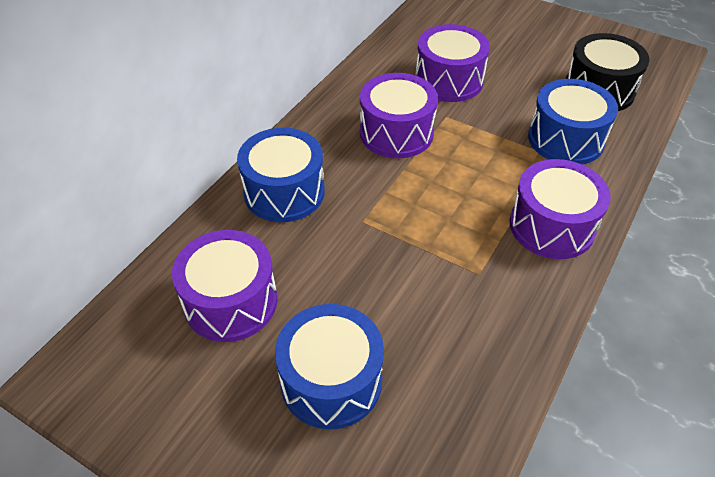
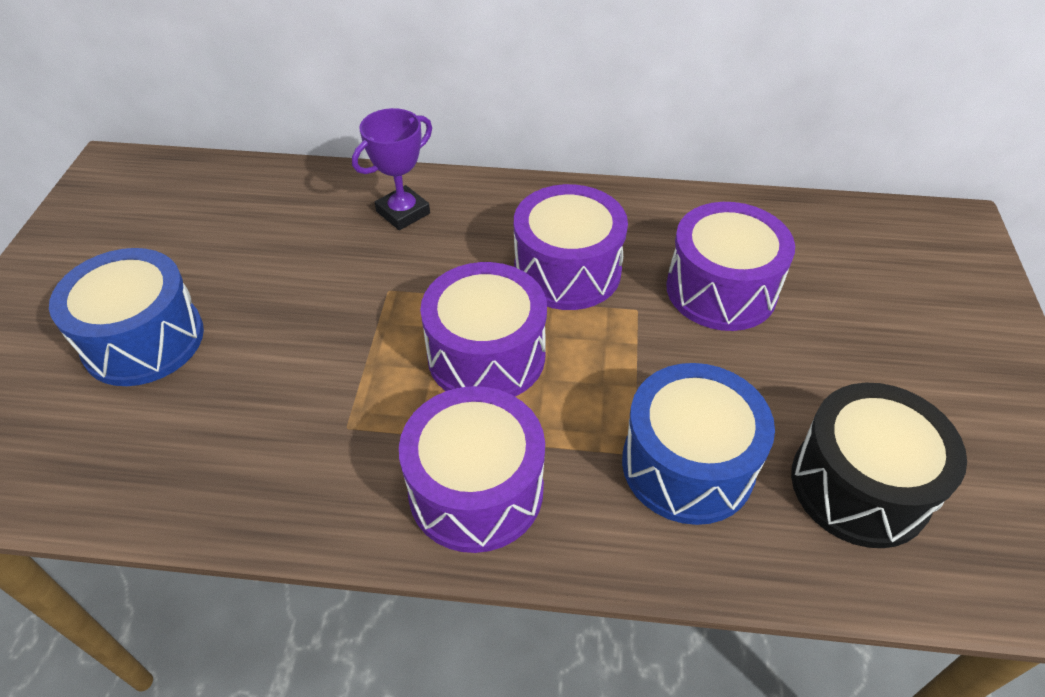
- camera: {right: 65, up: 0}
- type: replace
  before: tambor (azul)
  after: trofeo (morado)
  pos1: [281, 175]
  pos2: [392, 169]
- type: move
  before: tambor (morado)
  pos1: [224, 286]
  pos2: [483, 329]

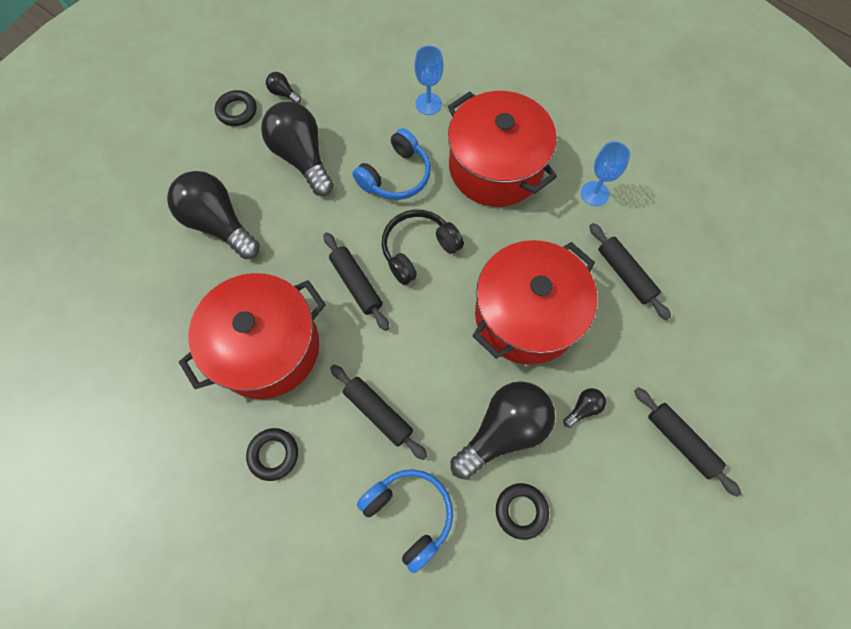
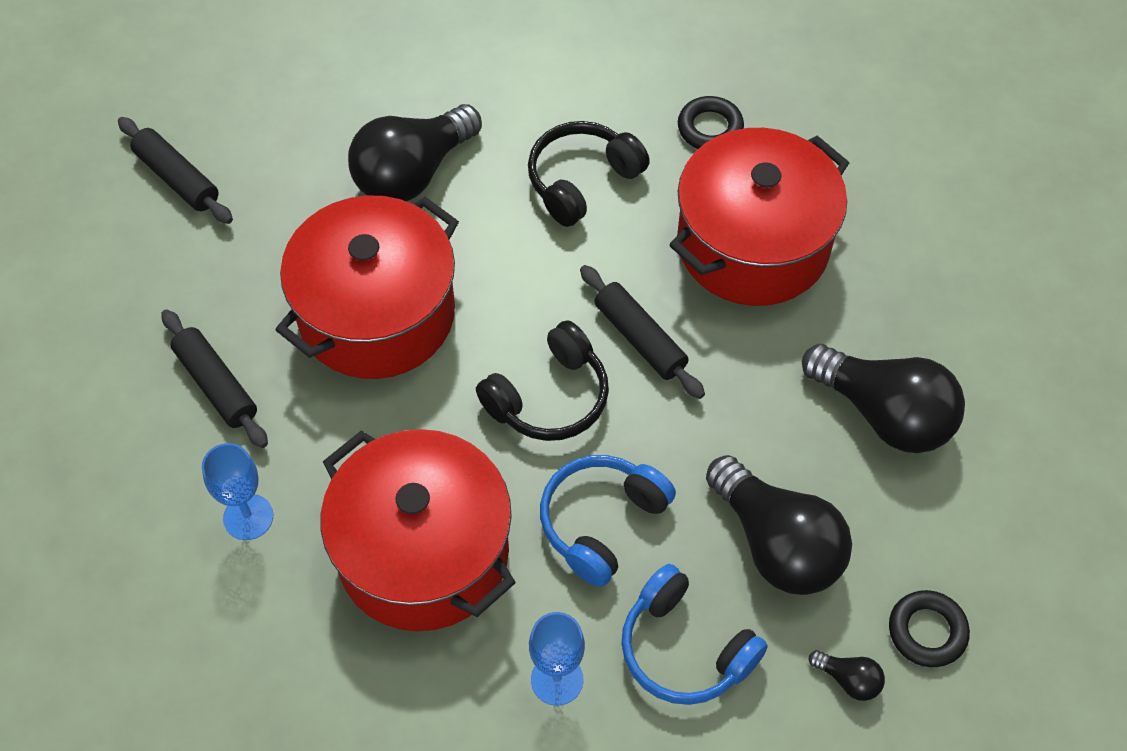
- camera: {right: 175, up: -10}
- type: replace
  before: rodillo (negro)
  after: auriculares (negro)
  pos1: [379, 412]
  pos2: [589, 174]
- type: delete
  before: bombilla (negro)
  pos1: [584, 408]
- type: move
  before: auriculares (azul)
  pos1: [405, 521]
  pos2: [695, 634]
- type: delete
  before: anillo (negro)
  pos1: [522, 511]

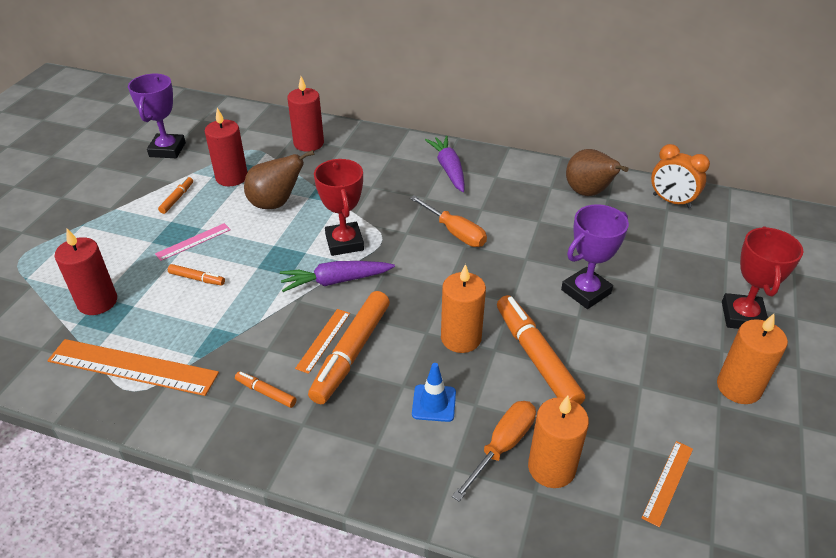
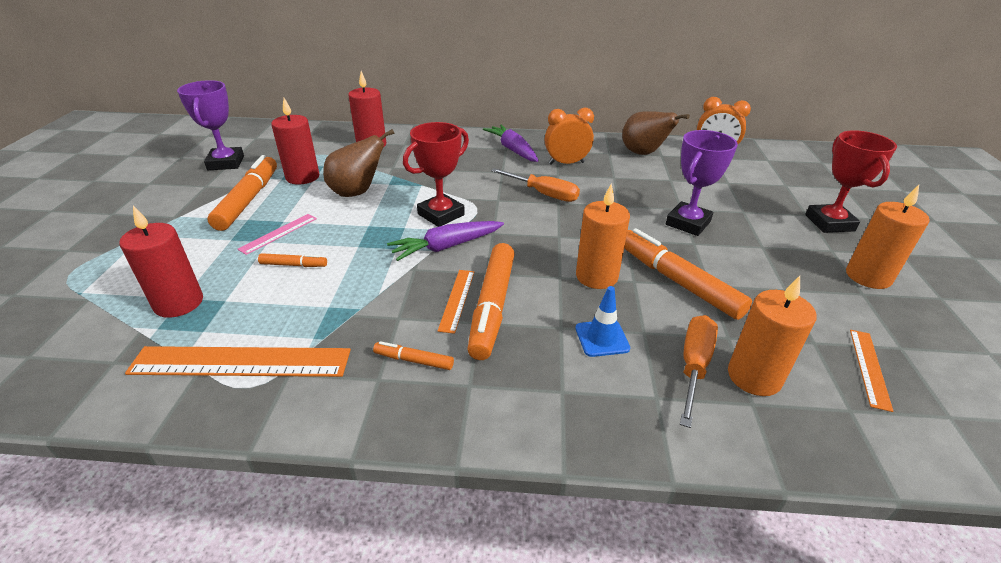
- camera: {right: -15, up: -5}
- type: rotate
  before: trofeo (rojo)
  pos1: [339, 207]
  pos2: [436, 174]
  turn: 75
- type: resize
  before: rotulador (naranja)
  pos1: [175, 195]
  pos2: [242, 193]
  scale: 2.13
- type: insert
  after: despertador (naranja)
  pos2: [569, 136]

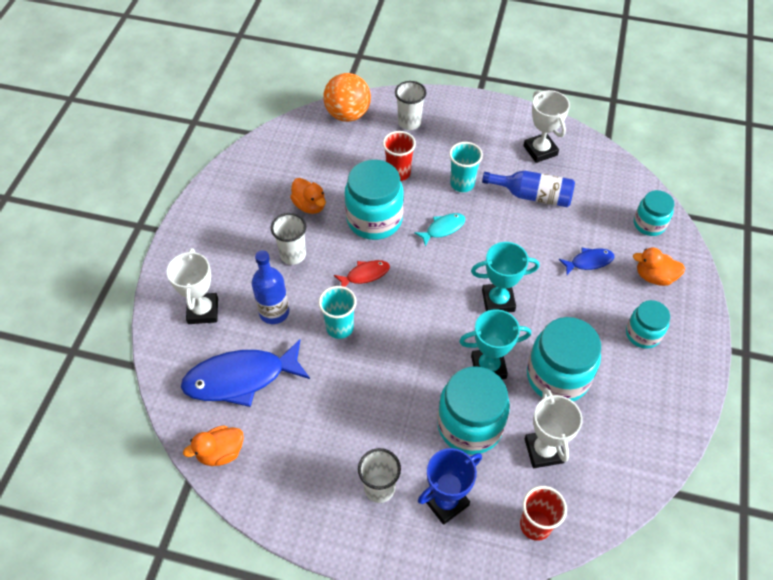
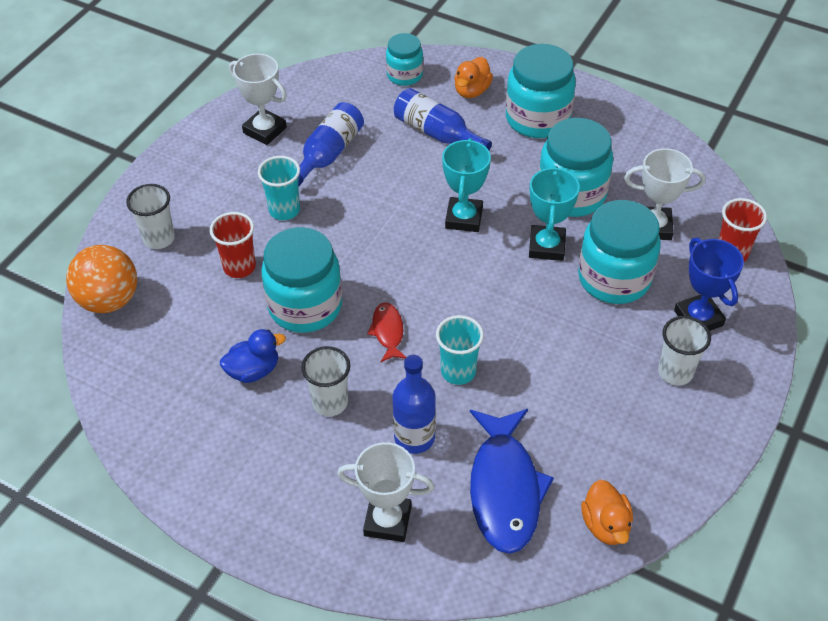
- camera: {right: -75, up: -5}
- type: rotate
  before: trofeo (blanco)
  pos1: [546, 126]
  pos2: [258, 99]
  turn: 45
- type: recolor
  before: pato (naranja)
  after: pato (azul)
  pos1: [308, 196]
  pos2: [253, 356]
- type: delete
  before: pez (turquesa)
  pos1: [439, 230]
- type: replace
  before: pez (azul)
  after: botella (azul)
  pos1: [586, 261]
  pos2: [443, 119]
- type: resize
  before: tarro (turquesa)
  pos1: [648, 324]
  pos2: [541, 91]
  scale: 1.73

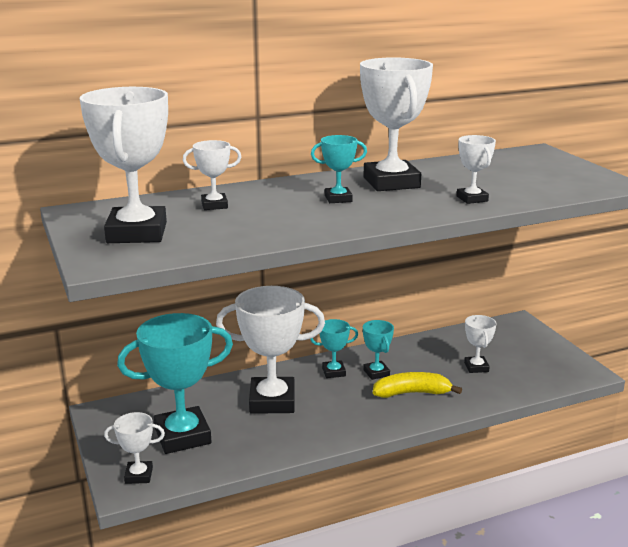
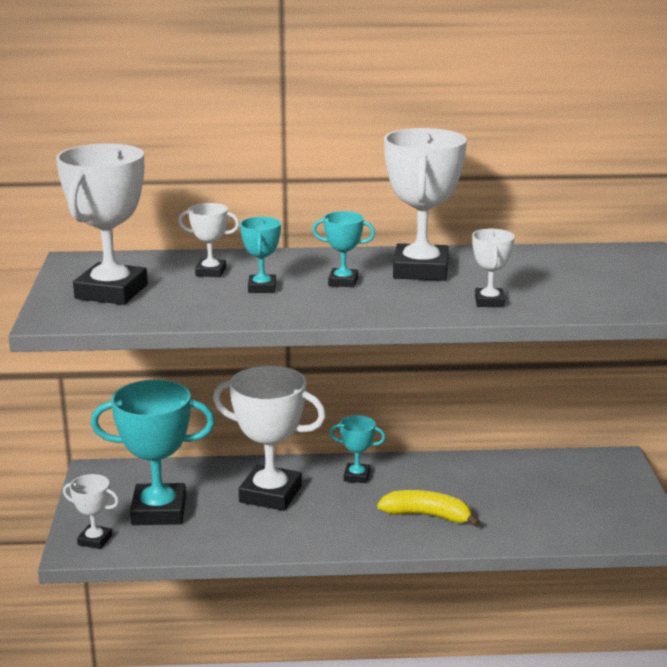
- camera: {right: 20, up: 0}
- type: delete
  before: trofeo (blanco)
  pos1: [480, 344]
- type: move
  before: trofeo (turquesa)
  pos1: [378, 350]
  pos2: [260, 255]

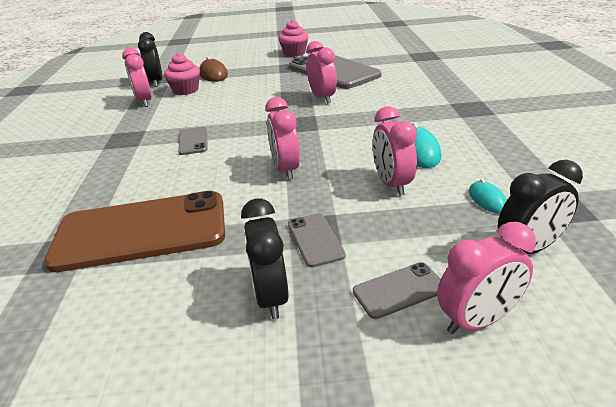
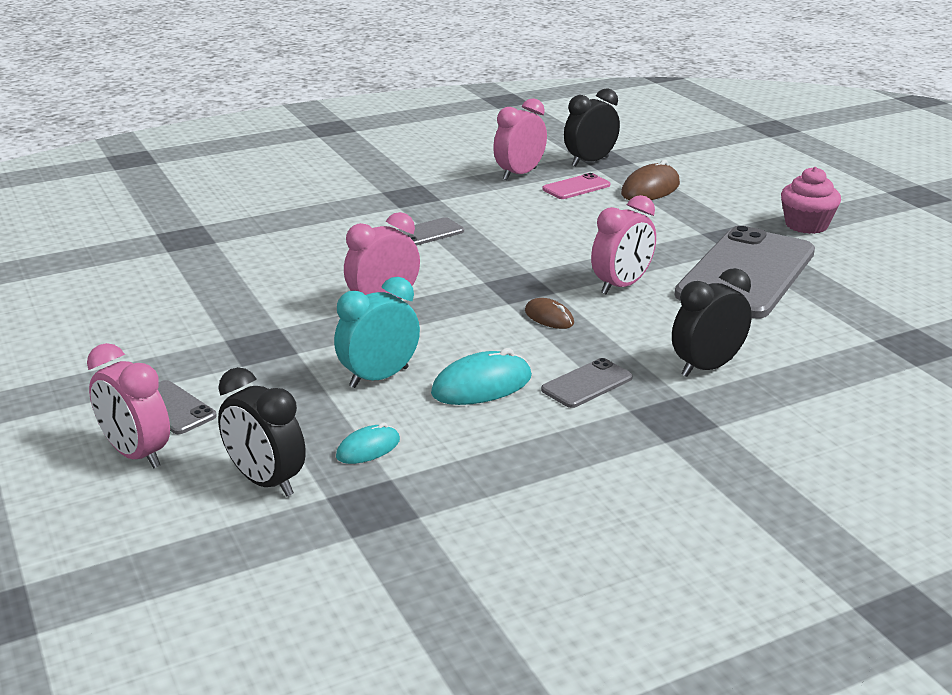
- camera: {right: 65, up: -5}
- type: replace
  before: magdalena (rosa)
  after: móvil (rosa)
  pos1: [182, 74]
  pos2: [576, 186]
- type: recolor
  before: despertador (rosa)
  after: despertador (turquesa)
  pos1: [395, 151]
  pos2: [377, 332]
- type: delete
  before: móvil (marrón)
  pos1: [134, 231]
- type: move
  before: despertador (negro)
  pos1: [265, 258]
  pos2: [712, 322]
- type: move
  before: móvil (gris)
  pos1: [317, 240]
  pos2: [587, 383]
- type: insert
  after: ratón (marrón)
  pos2: [549, 313]

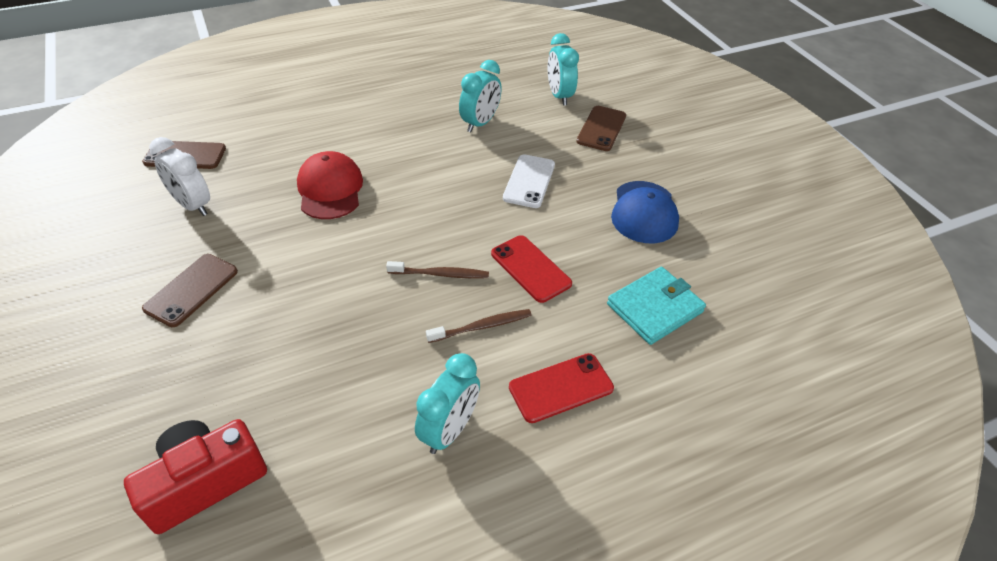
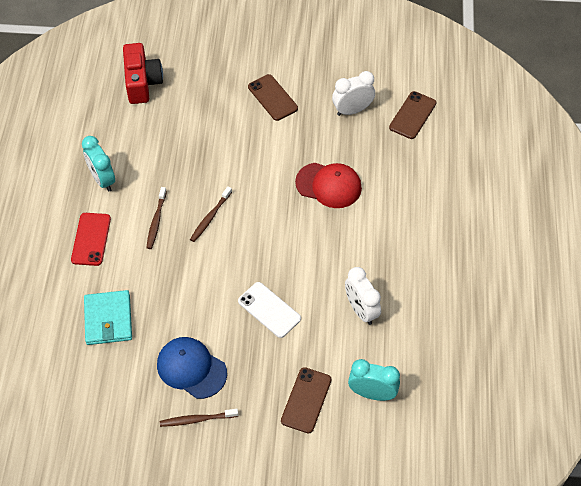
- camera: {right: 120, up: 10}
- type: recolor
  before: despertador (turquesa)
  after: despertador (blanco)
  pos1: [480, 96]
  pos2: [363, 296]
- type: rotate
  before: móvil (marrón)
  pos1: [601, 128]
  pos2: [306, 400]
  turn: 60
- type: delete
  before: móvil (rojo)
  pos1: [531, 269]
- type: insert
  after: cepillo de dientes (marrón)
  pos2: [199, 418]

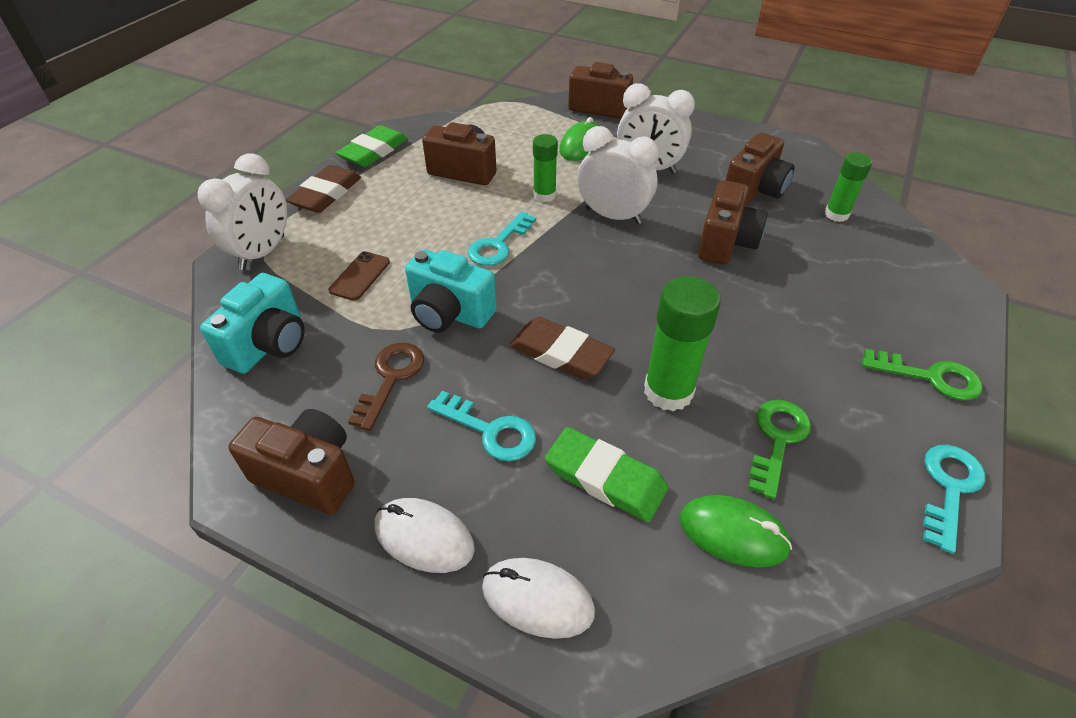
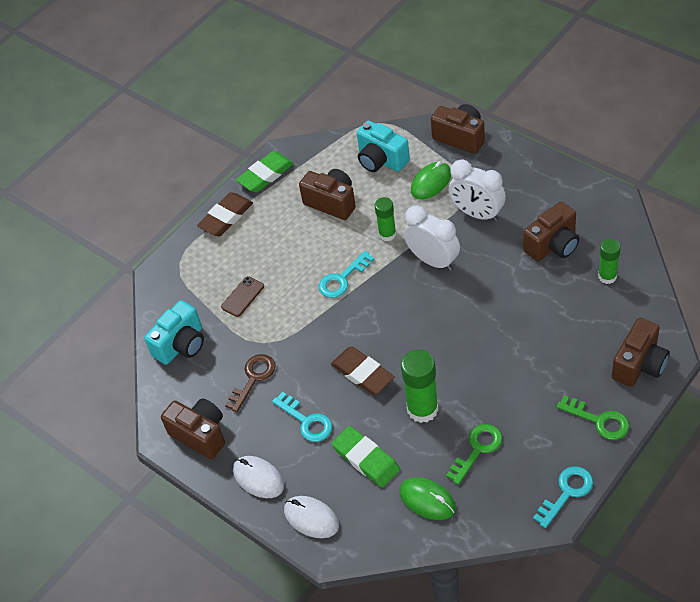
- camera: {right: 20, up: 5}
- type: delete
  before: despertador (blanco)
  pos1: [242, 211]
- type: move
  before: cámara (marrón)
  pos1: [733, 222]
  pos2: [641, 352]
- type: move
  before: cámara (turquesa)
  pos1: [451, 291]
  pos2: [383, 146]

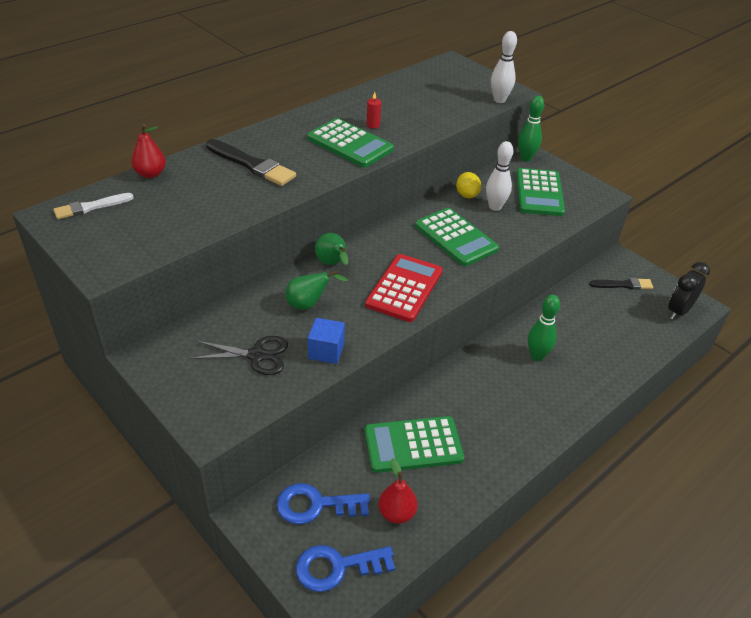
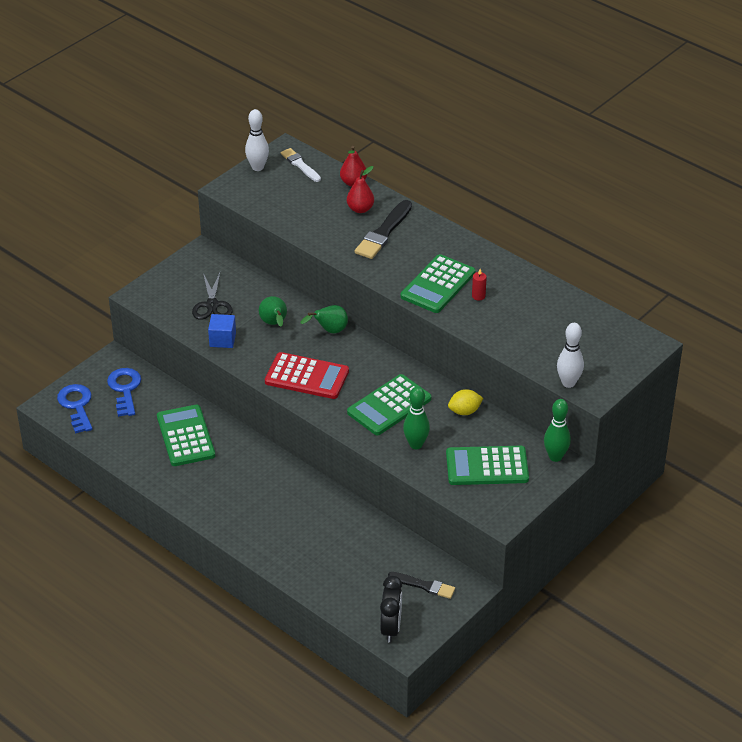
- camera: {right: 85, up: 0}
- type: move
  before: bolo (blanco)
  pos1: [499, 176]
  pos2: [257, 140]
- type: rotate
  before: despertador (negro)
  pos1: [689, 291]
  pos2: [391, 609]
  turn: 60
- type: rotate
  before: pincel (negro)
  pos1: [621, 284]
  pos2: [421, 585]
  turn: -60
- type: move
  before: bolo (verde)
  pos1: [544, 328]
  pos2: [416, 418]
- type: move
  before: pera (rojo)
  pos1: [398, 490]
  pos2: [360, 189]

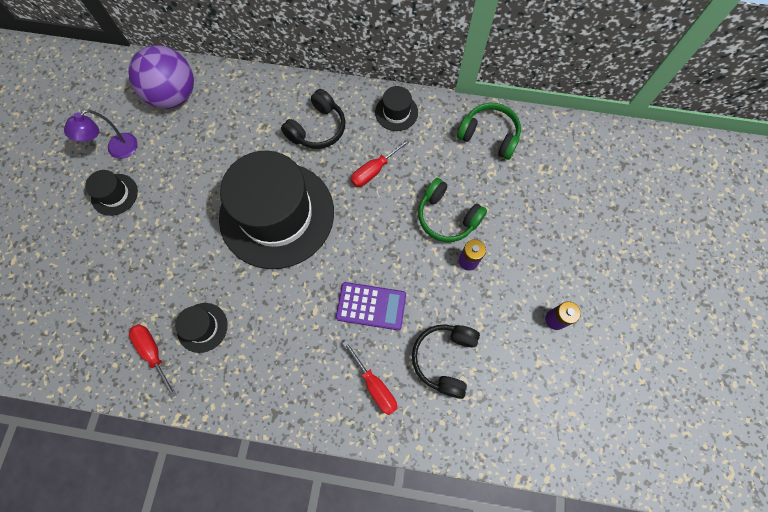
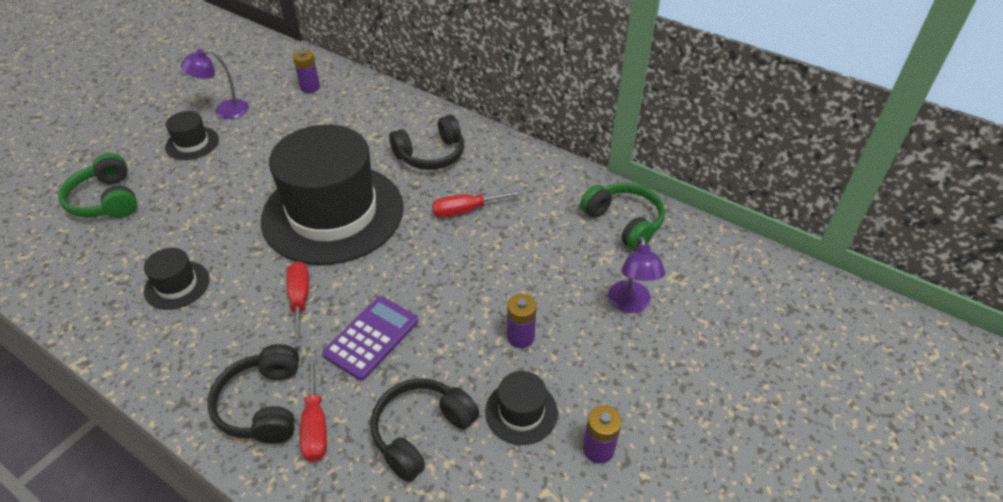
- camera: {right: 25, up: -25}
- type: replace
  before: pelota (morado)
  after: pila (morado)
  pos1: [161, 77]
  pos2: [306, 71]
- type: move
  before: sombrero (negro)
  pos1: [396, 108]
  pos2: [521, 408]
- type: move
  before: auriculares (verde)
  pos1: [452, 210]
  pos2: [98, 185]
- type: rotate
  before: calculadora (morado)
  pos1: [371, 306]
  pos2: [370, 338]
  turn: -90
- type: move
  before: destornillador (rojo)
  pos1: [153, 361]
  pos2: [297, 304]
- type: insert
  after: lámpara (morado)
  pos2: [636, 274]
- type: insert
  after: auriculares (negro)
  pos2: [253, 394]

